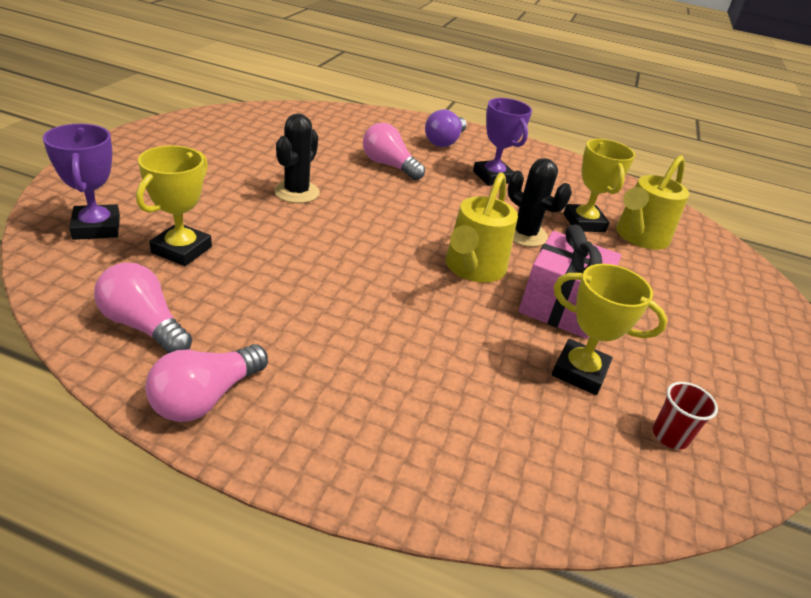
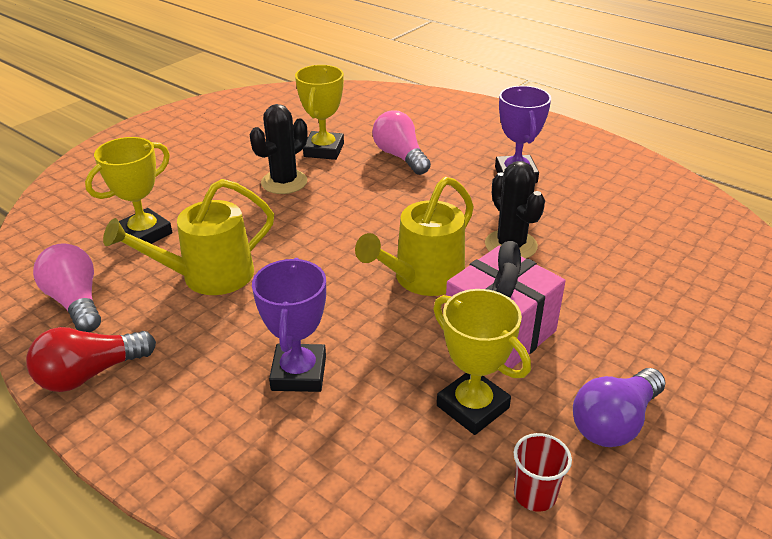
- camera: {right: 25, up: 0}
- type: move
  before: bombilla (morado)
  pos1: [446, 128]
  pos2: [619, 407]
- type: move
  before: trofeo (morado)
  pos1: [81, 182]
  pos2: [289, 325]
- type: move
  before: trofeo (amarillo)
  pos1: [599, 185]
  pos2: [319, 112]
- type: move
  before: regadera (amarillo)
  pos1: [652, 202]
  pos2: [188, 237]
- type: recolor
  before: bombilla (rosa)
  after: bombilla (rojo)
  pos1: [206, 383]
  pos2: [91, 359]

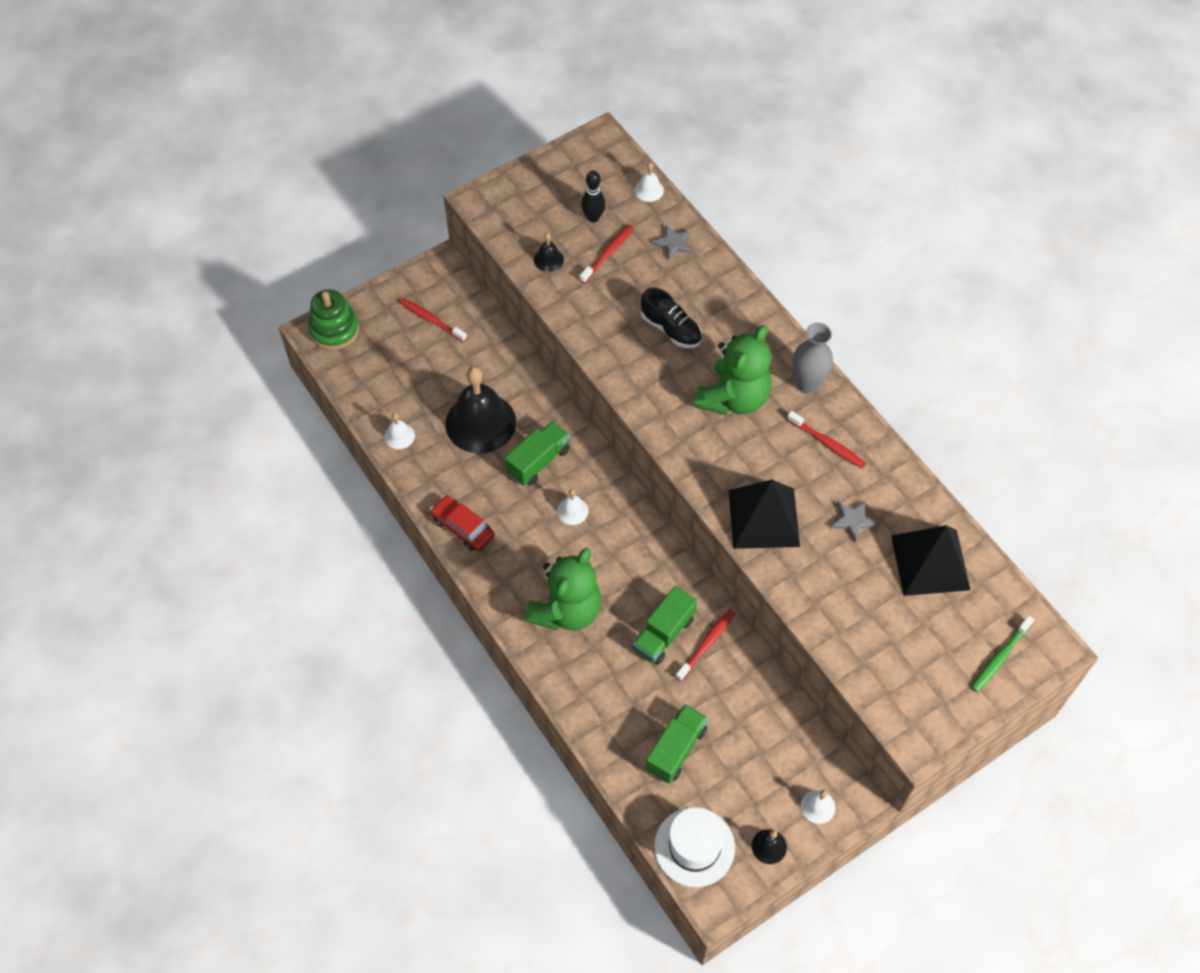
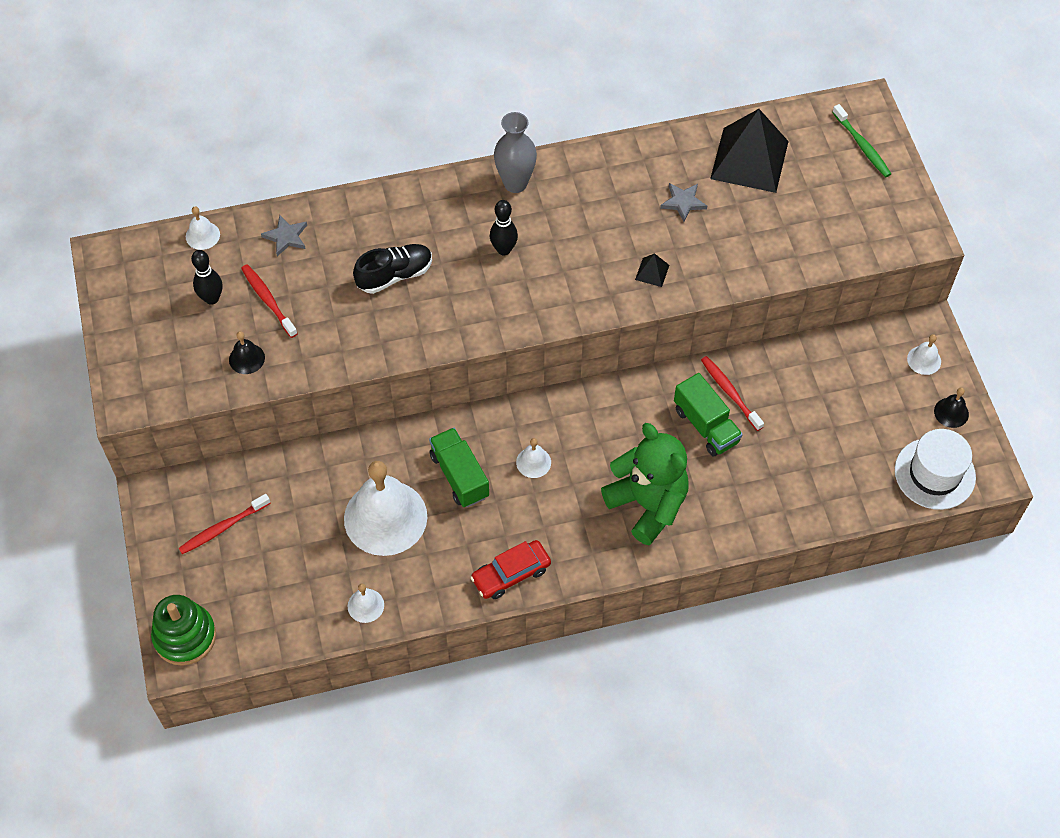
- camera: {right: -70, up: 0}
- type: replace
  before: osito (verde)
  after: bolo (negro)
  pos1: [733, 370]
  pos2: [504, 227]
- type: recolor
  before: campana (negro)
  after: campana (blanco)
  pos1: [480, 410]
  pos2: [385, 508]
- type: delete
  before: cepillo de dientes (rojo)
  pos1: [826, 439]
- type: resize
  before: pirámide (negro)
  pos1: [764, 514]
  pos2: [652, 270]
  scale: 0.4
- type: delete
  before: camión (verde)
  pos1: [677, 744]

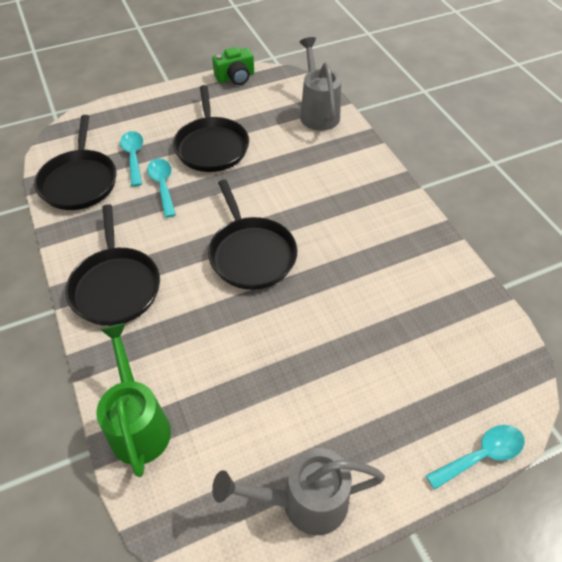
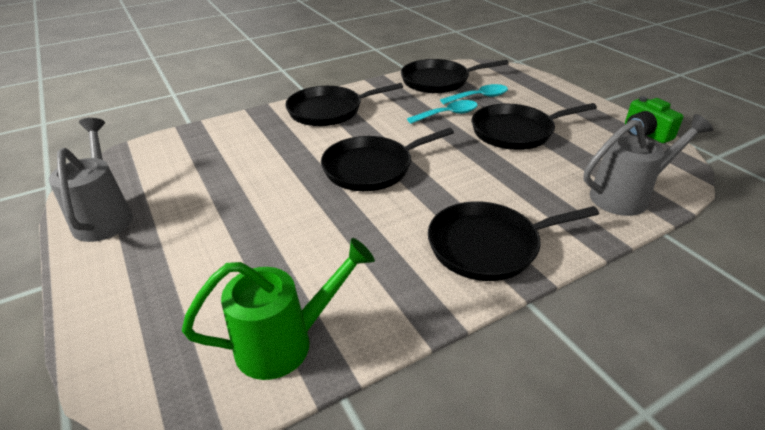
- camera: {right: 85, up: -15}
- type: move
  before: regadera (verde)
  pos1: [133, 400]
  pos2: [278, 309]
- type: delete
  before: cuchara (turquesa)
  pos1: [475, 457]
- type: insert
  after: sartén (negro)
  pos2: [513, 241]

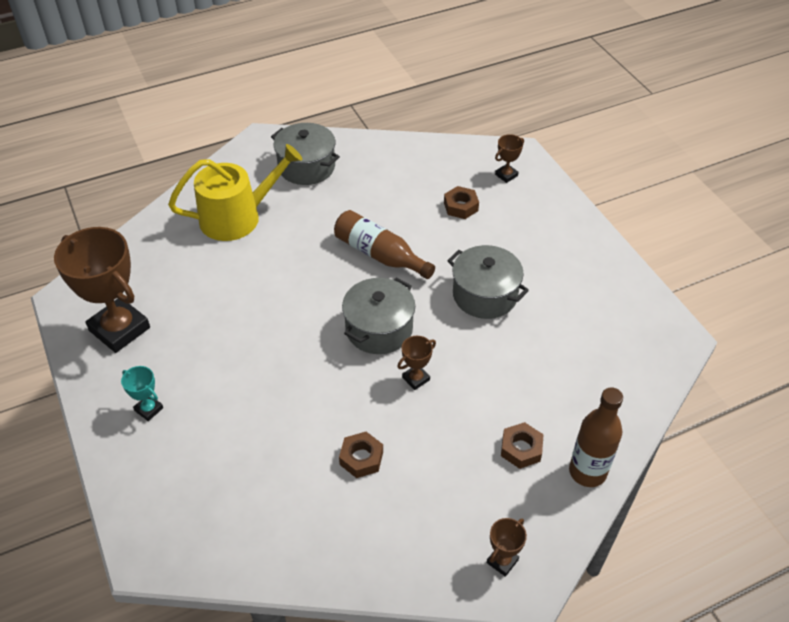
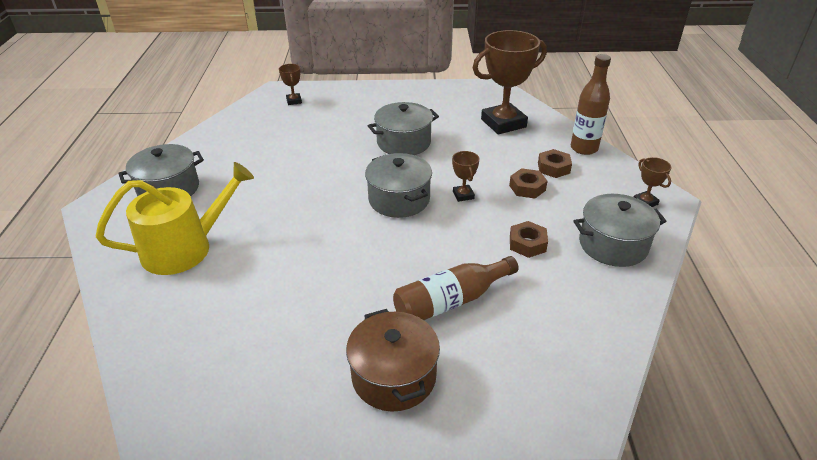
- camera: {right: -65, up: -10}
- type: rotate
  before: regadera (amarillo)
  pos1: [235, 192]
  pos2: [175, 218]
  turn: 60
- type: move
  before: tuerca (marrón)
  pos1: [461, 202]
  pos2: [528, 183]
- type: move
  before: botella (marrón)
  pos1: [384, 244]
  pos2: [456, 288]
- type: move
  before: trofeo (marrón)
  pos1: [102, 290]
  pos2: [510, 82]
- type: replace
  before: trofeo (turquesa)
  after: olla (marrón)
  pos1: [142, 393]
  pos2: [393, 360]
- type: insert
  after: olla (gris)
  pos2: [619, 230]

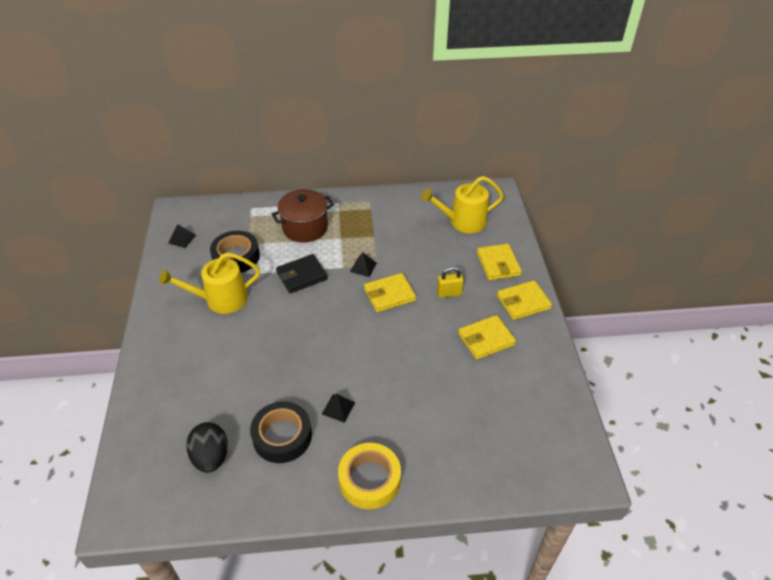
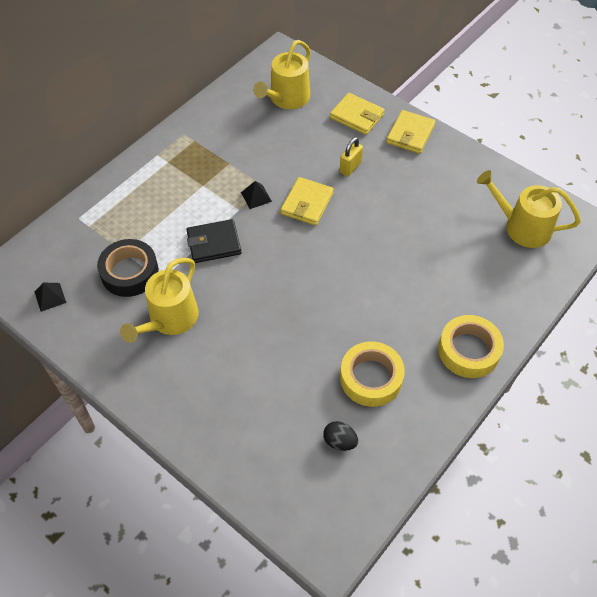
- camera: {right: -45, up: 10}
- type: delete
  before: olla (marrón)
  pos1: [303, 215]
- type: rotate
  before: cartera (negro)
  pos1: [302, 273]
  pos2: [214, 241]
  turn: 60
- type: delete
  before: cartera (amarillo)
  pos1: [487, 337]
- type: delete
  before: pirámide (negro)
  pos1: [338, 408]
- type: recolor
  before: cinta adhesiva (negro)
  after: cinta adhesiva (amarillo)
  pos1: [281, 432]
  pos2: [372, 374]
- type: resize
  before: huevo (negro)
  pos1: [207, 447]
  pos2: [340, 436]
  scale: 0.63
- type: insert
  after: regadera (amarillo)
  pos2: [529, 209]

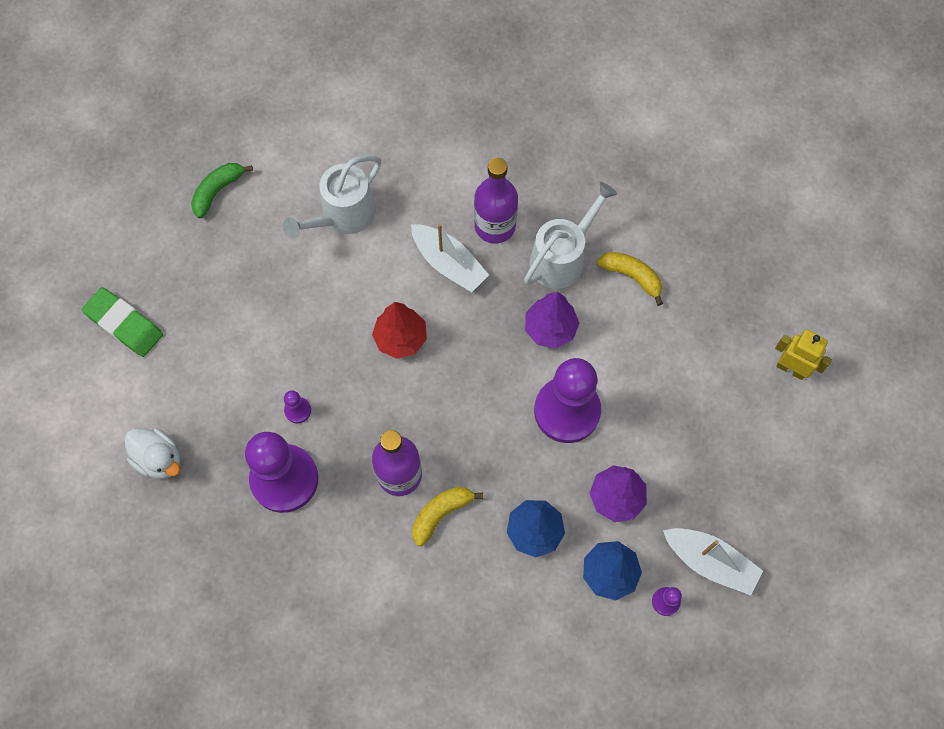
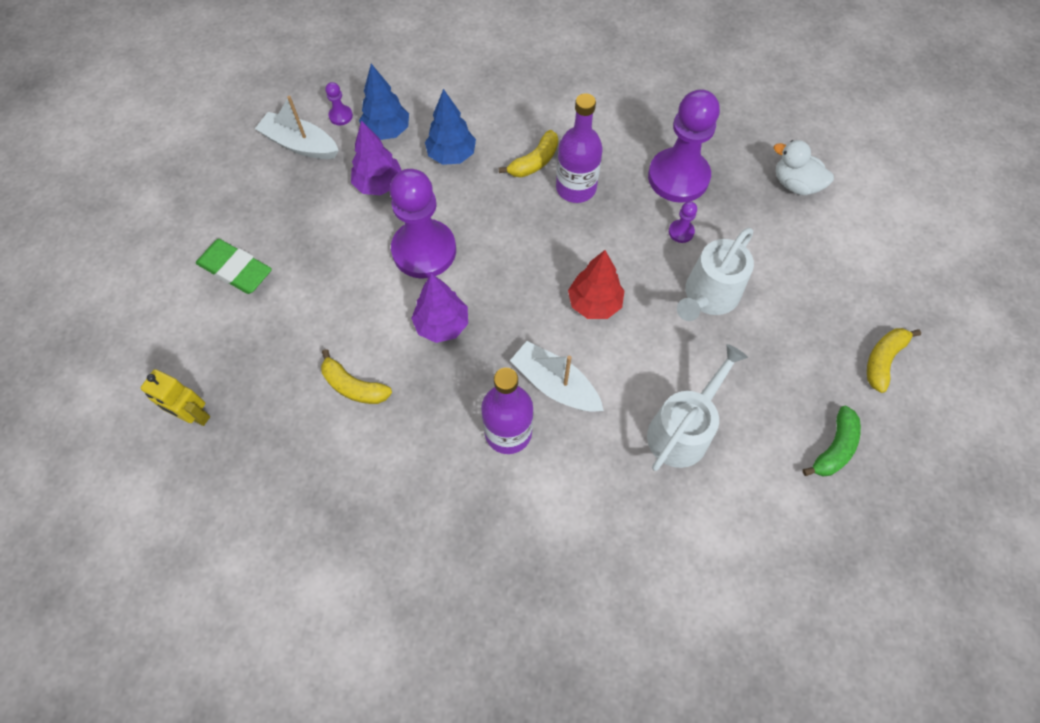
- camera: {right: 175, up: -5}
- type: move
  before: regadera (blanco)
  pos1: [570, 235]
  pos2: [715, 274]
- type: move
  before: goma de borrar (verde)
  pos1: [122, 322]
  pos2: [234, 266]
- type: move
  before: robot (amarillo)
  pos1: [803, 354]
  pos2: [175, 397]
- type: insert
  after: plátano (amarillo)
  pos2: [894, 360]

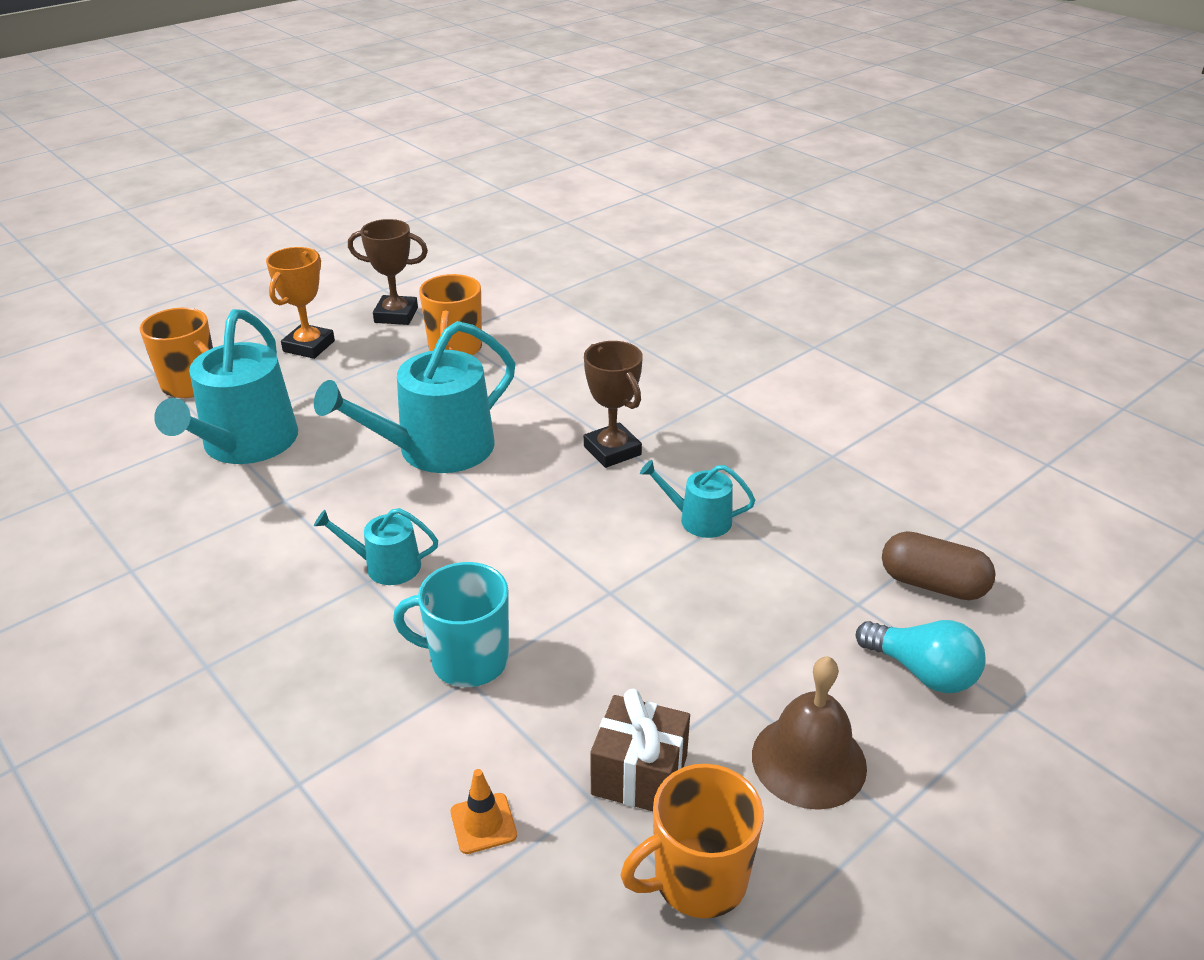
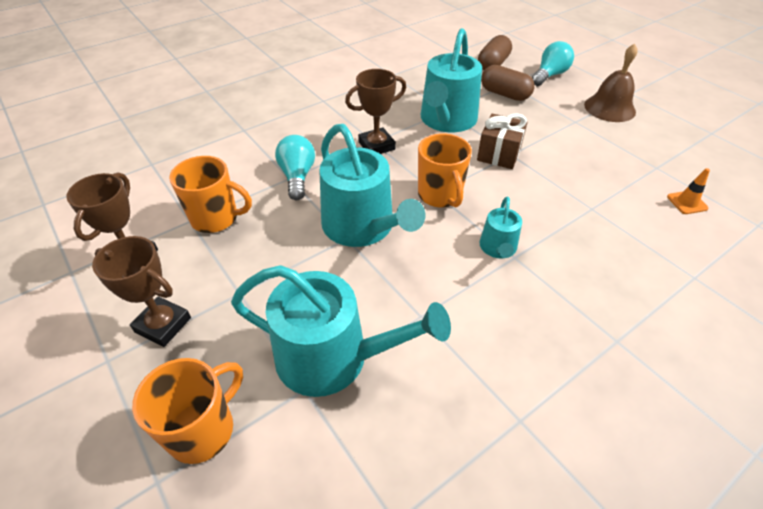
- camera: {right: -85, up: 10}
- type: recolor
  before: trofeo (naranja)
  after: trofeo (marrón)
  pos1: [300, 303]
  pos2: [141, 291]
- type: resize
  before: regadera (turquesa)
  pos1: [697, 499]
  pos2: [451, 80]
  scale: 2.0
- type: delete
  before: taza (turquesa)
  pos1: [451, 624]
- type: move
  before: regalo (marrón)
  pos1: [640, 750]
  pos2: [502, 141]
- type: move
  before: taza (naranja)
  pos1: [692, 841]
  pos2: [445, 170]
- type: insert
  after: cápsula (marrón)
  pos2: [507, 83]
- type: insert
  after: bombilla (turquesa)
  pos2: [295, 167]

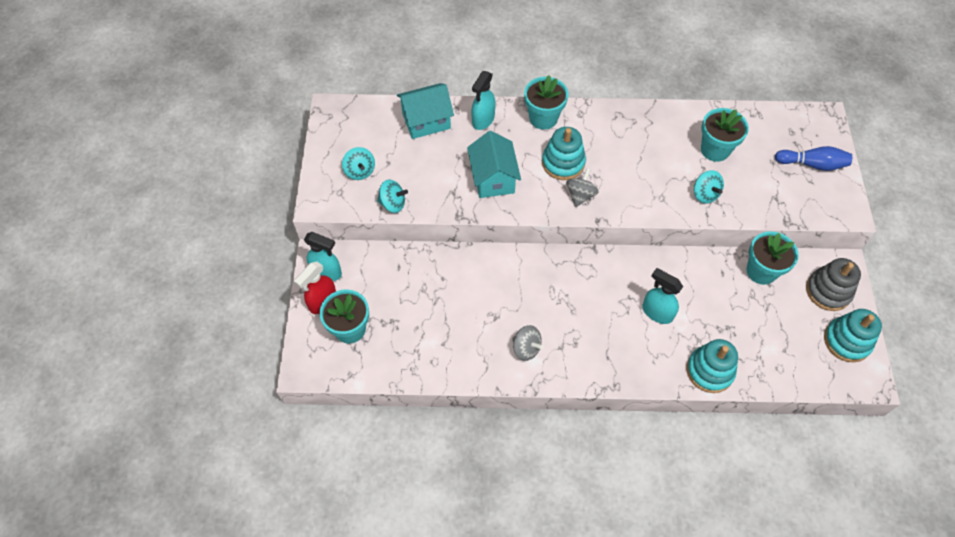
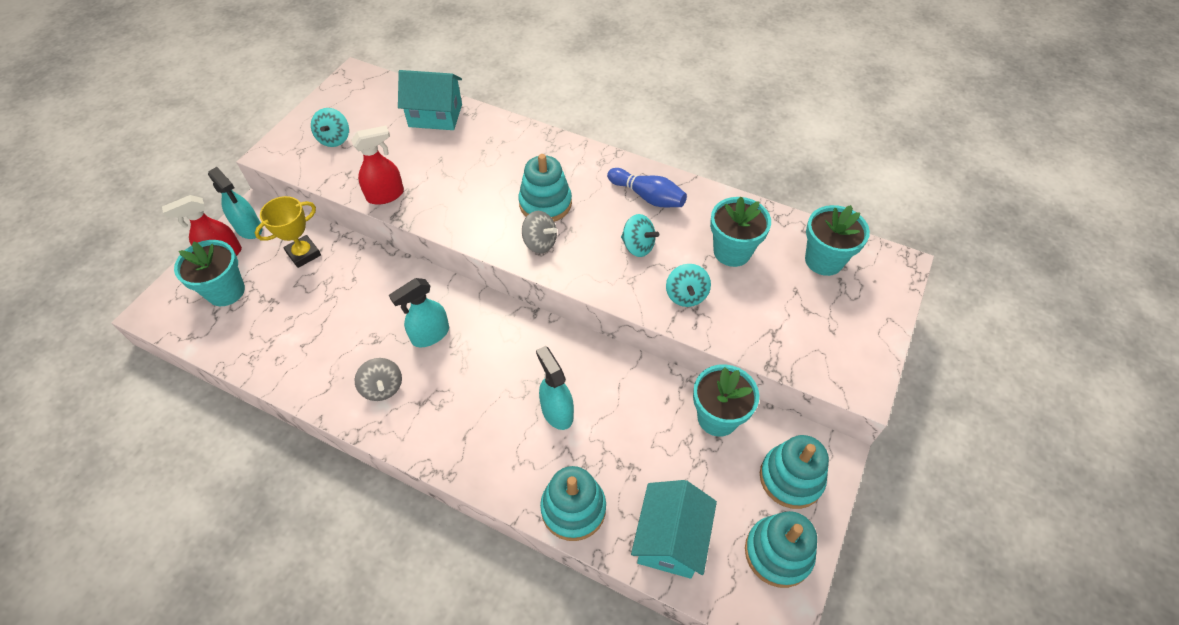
- camera: {right: 25, up: -5}
- type: move
  before: pulverizador (turquesa)
  pos1: [483, 100]
  pos2: [419, 312]
- type: move
  before: maceta (turquesa)
  pos1: [546, 102]
  pos2: [837, 240]
- type: move
  before: casa (turquesa)
  pos1: [494, 164]
  pos2: [674, 529]
- type: move
  before: bolo (azul)
  pos1: [813, 158]
  pos2: [647, 187]
- type: rotate
  before: peonza (gris)
  pos1: [582, 187]
  pos2: [539, 232]
  turn: 75
- type: move
  before: peonza (turquesa)
  pos1: [392, 196]
  pos2: [640, 235]
- type: recolor
  before: juguete apilable (gris)
  after: juguete apilable (turquesa)
  pos1: [833, 284]
  pos2: [794, 472]
- type: insert
  after: pulverizador (rojo)
  pos2: [377, 165]
- type: insert
  after: trofeo (amarillo)
  pos2: [288, 232]

